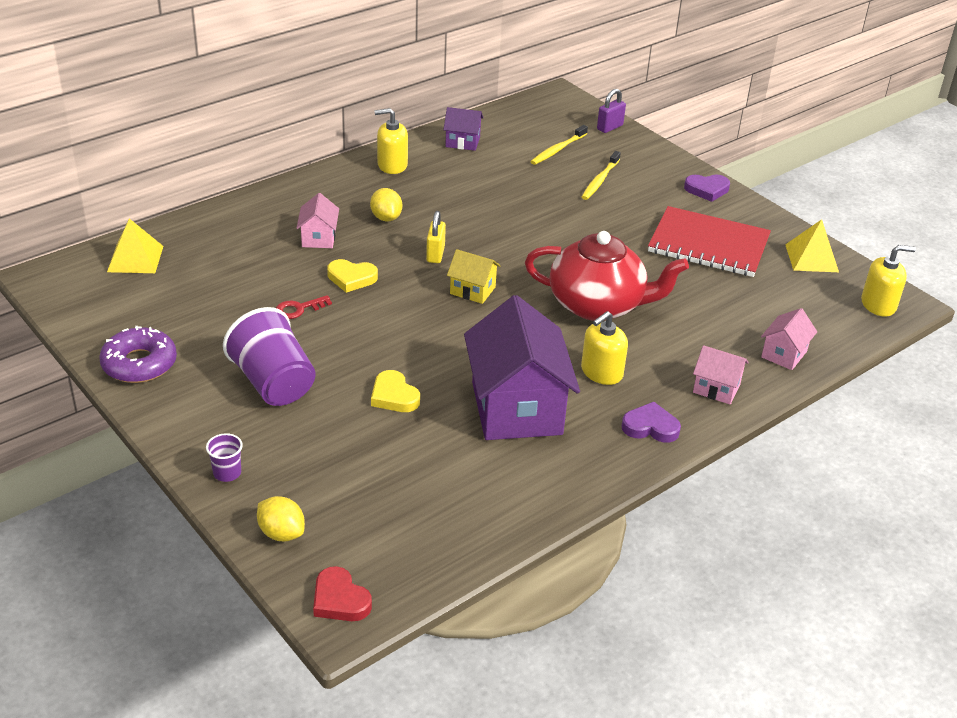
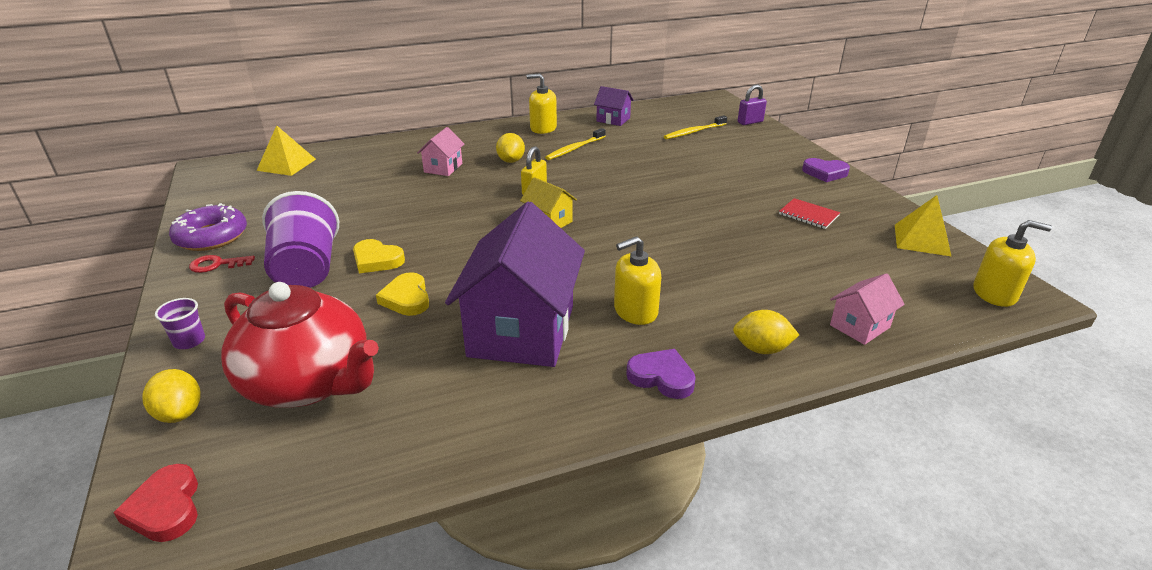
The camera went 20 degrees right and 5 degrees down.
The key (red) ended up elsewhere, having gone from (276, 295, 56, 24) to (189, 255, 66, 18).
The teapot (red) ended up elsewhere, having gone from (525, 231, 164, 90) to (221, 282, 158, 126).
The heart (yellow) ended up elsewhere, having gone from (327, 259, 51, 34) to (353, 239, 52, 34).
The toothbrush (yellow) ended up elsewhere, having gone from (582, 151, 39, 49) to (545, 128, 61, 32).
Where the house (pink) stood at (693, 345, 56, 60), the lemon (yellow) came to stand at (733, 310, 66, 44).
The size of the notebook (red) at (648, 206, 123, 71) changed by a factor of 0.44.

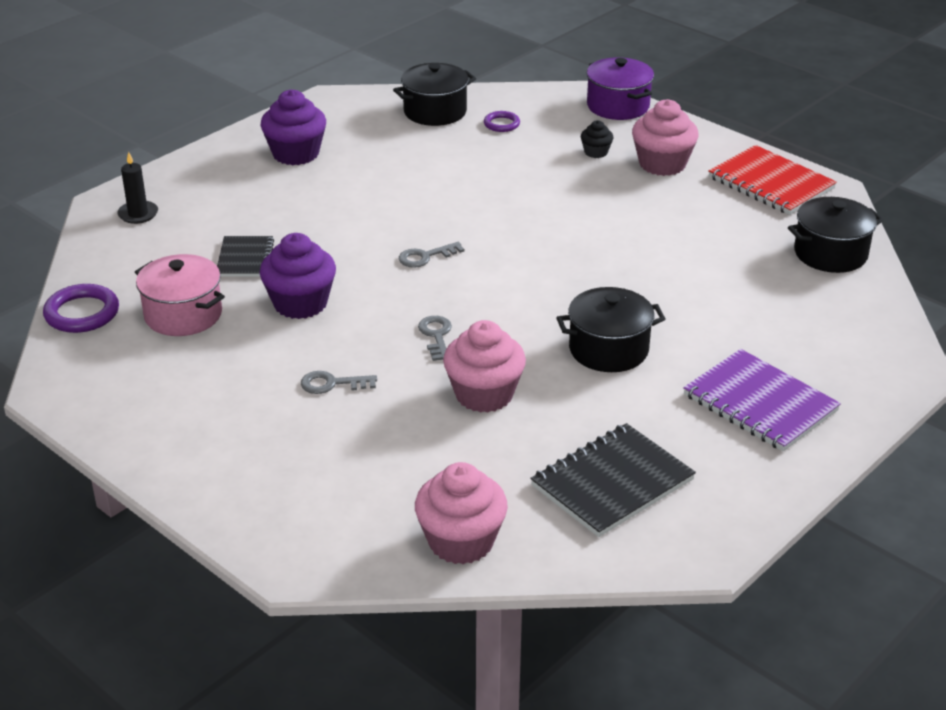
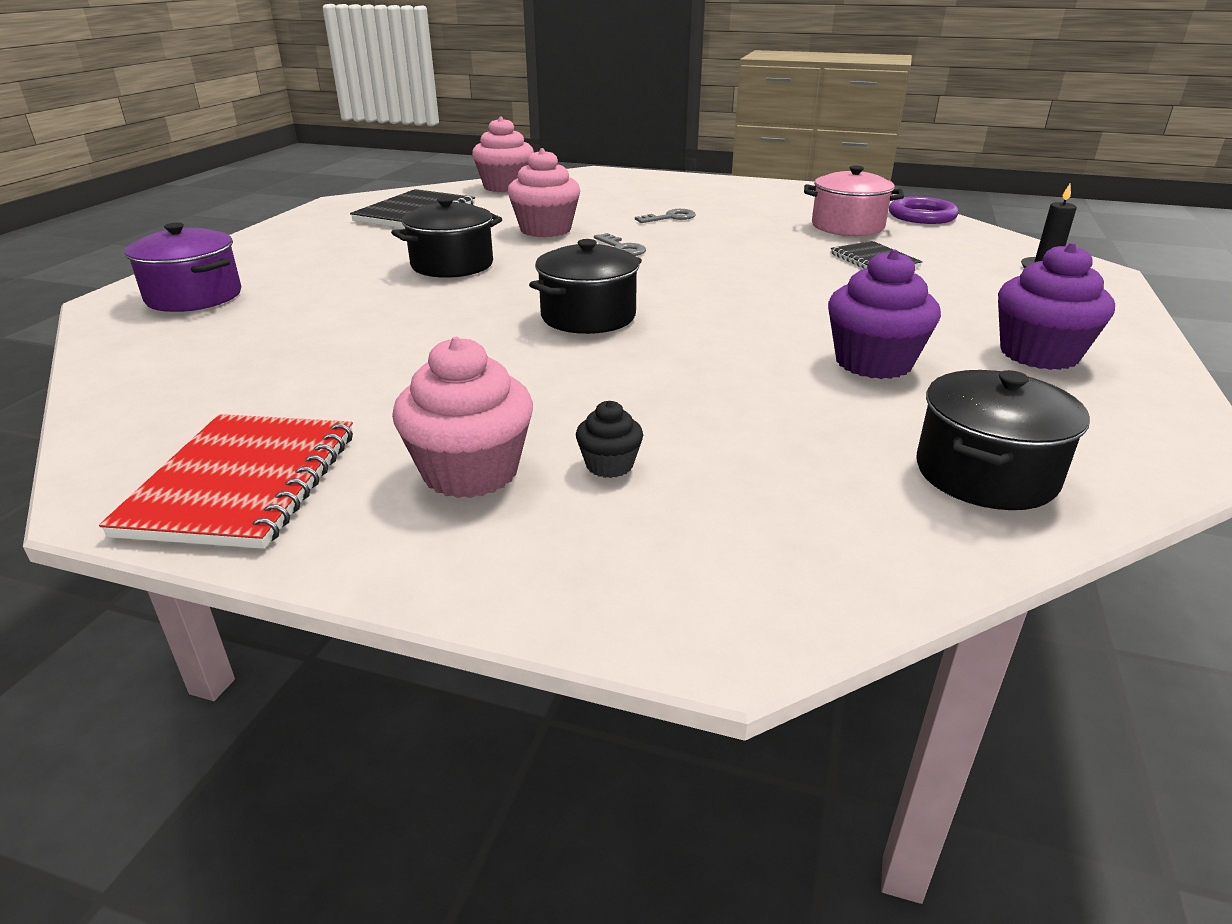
The camera went 155 degrees right and 5 degrees down.
The notebook (red) at (708, 145, 129, 70) ended up facing another way, 75 degrees clockwise from before.
The pot (purple) ended up elsewhere, having gone from (587, 57, 67, 63) to (125, 222, 116, 90).
The pot (black) ended up elsewhere, having gone from (788, 197, 96, 76) to (529, 239, 113, 95).
The cupcake (purple) ended up elsewhere, having gone from (260, 233, 76, 86) to (828, 249, 113, 130).
The second view lost the key (grey) at (399, 242, 65, 26).
The second view lost the ring (purple) at (484, 111, 36, 21).
The second view lost the notebook (purple) at (683, 349, 158, 102).

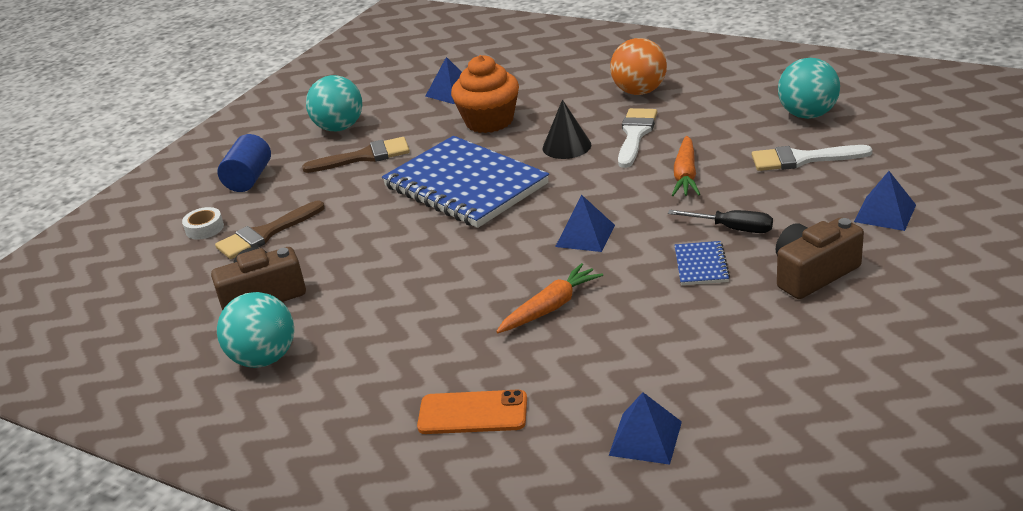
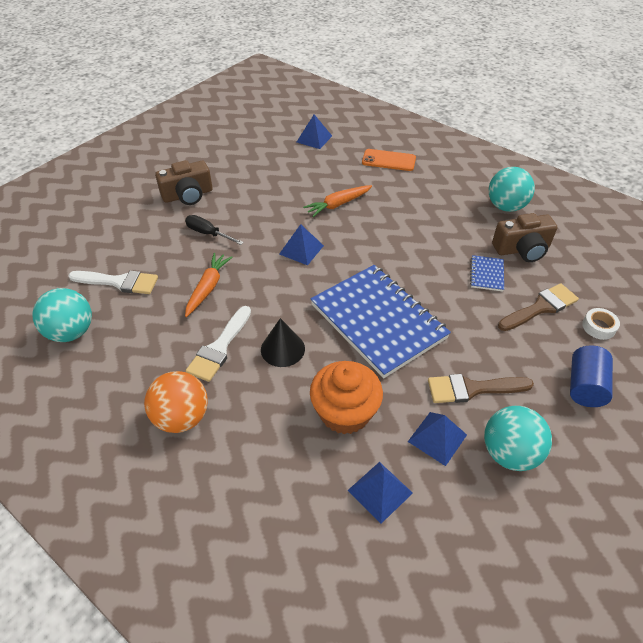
The camera went 175 degrees left and 15 degrees up.
The pyramid (blue) ended up elsewhere, having gone from (854, 171, 62, 60) to (408, 412, 59, 54).
The notebook (blue) ended up elsewhere, having gone from (674, 241, 56, 44) to (470, 255, 34, 37).

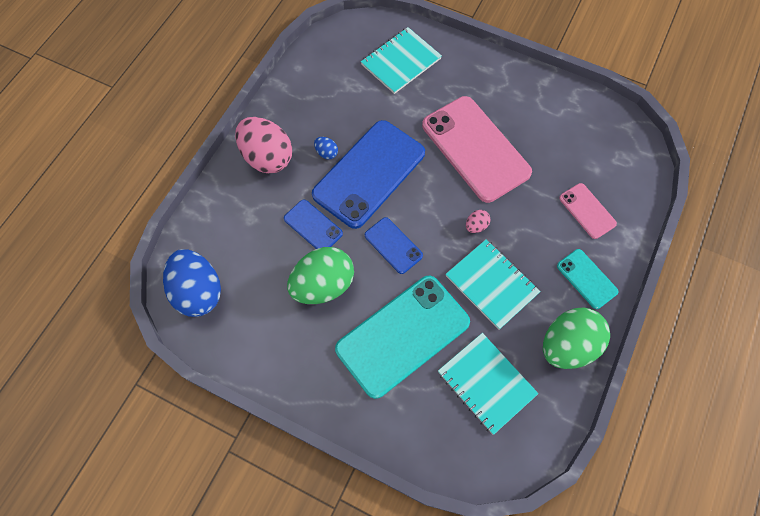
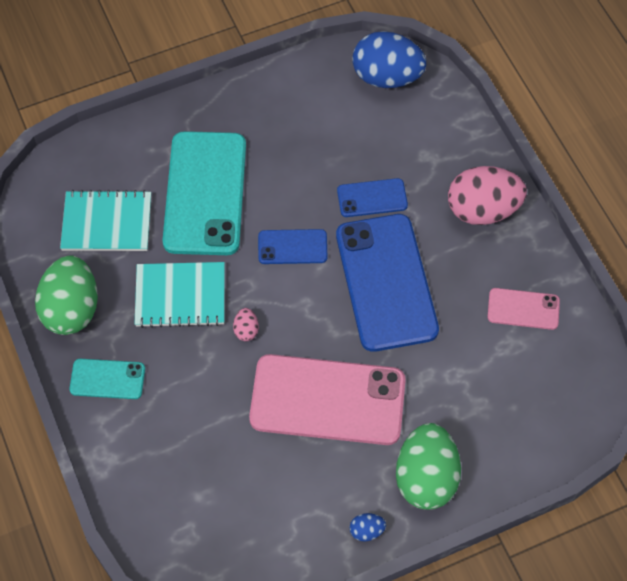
The camera went 130 degrees right and 5 degrees down.
The egg (blue) ended up elsewhere, having gone from (314, 137, 24, 22) to (350, 513, 36, 28).
The egg (green) ended up elsewhere, having gone from (287, 247, 67, 57) to (396, 423, 65, 87).
The phone (pink) ended up elsewhere, having gone from (559, 183, 58, 56) to (487, 288, 73, 42).
The second view lost the notebook (turquoise) at (361, 27, 81, 67).

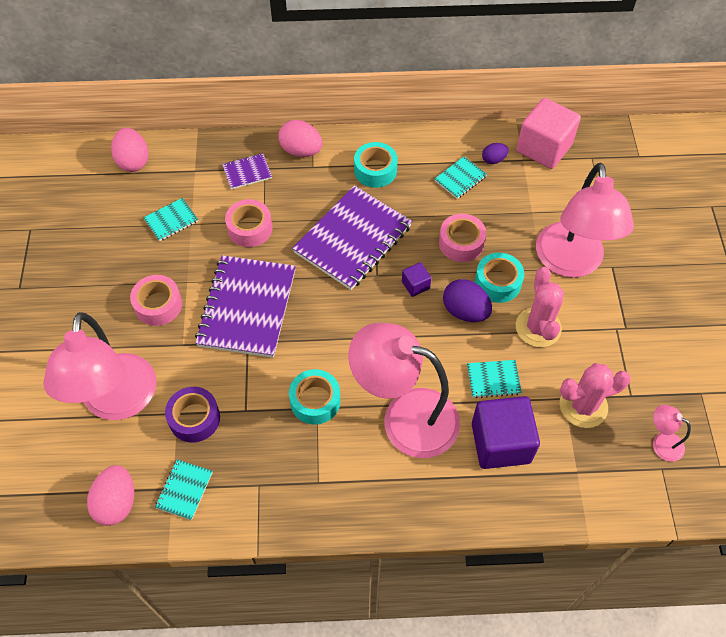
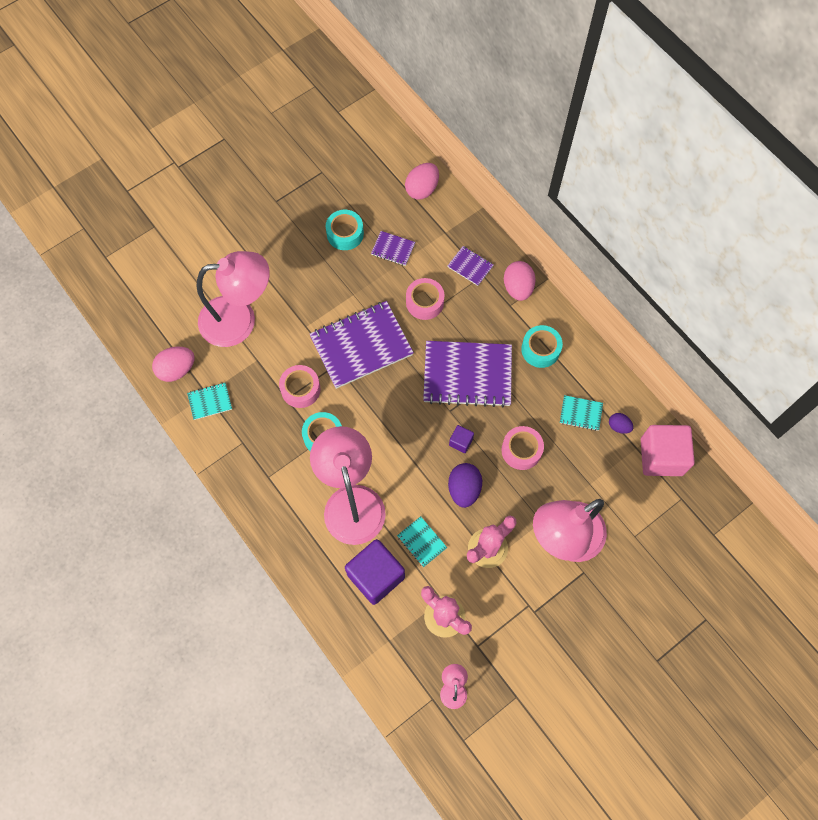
The camera went 55 degrees right and 10 degrees up.
The lamp (pink) at (43, 312, 114, 108) ended up facing another way, 150 degrees counterclockwise from before.
The tape (pink) ended up elsewhere, having gone from (130, 275, 52, 51) to (279, 365, 42, 43).
The tape (turquoise) ended up elsewhere, having gone from (475, 253, 49, 50) to (326, 210, 38, 40).
What was the notebook (turquoise) at (143, 198, 55, 43) turned into the notebook (purple) at (371, 231, 44, 35).
The second view lost the tape (purple) at (165, 387, 55, 56).

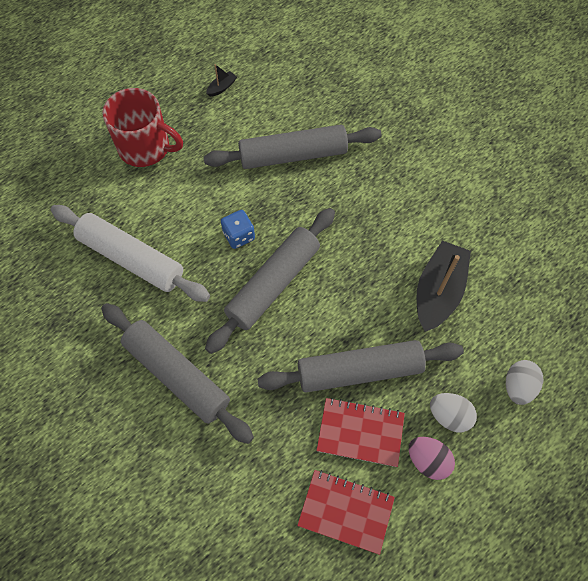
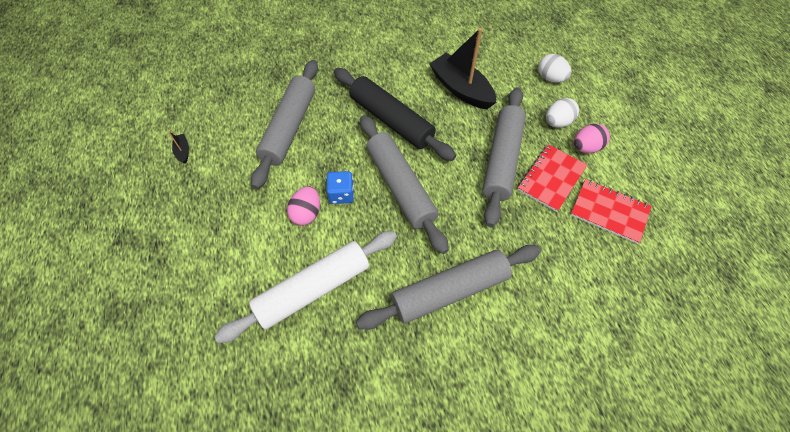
The camera went 65 degrees left and 5 degrees down.
The second view gained the egg (pink) at (287, 186, 33, 39).
The second view gained the rolling pin (black) at (334, 68, 122, 93).
The notebook (red) at (297, 470, 98, 85) ended up facing another way, 75 degrees clockwise from before.
The second view lost the mug (red) at (102, 88, 81, 79).

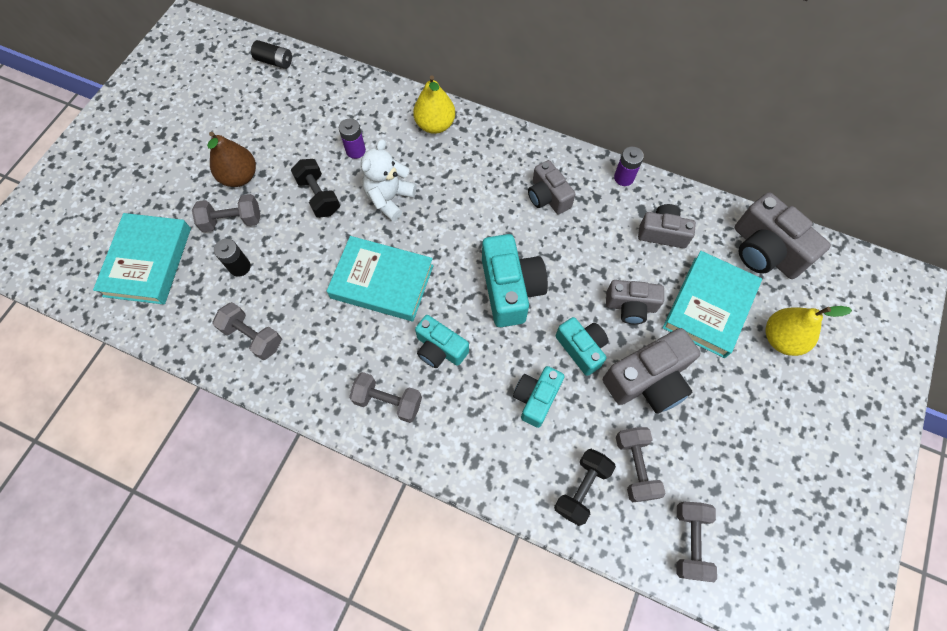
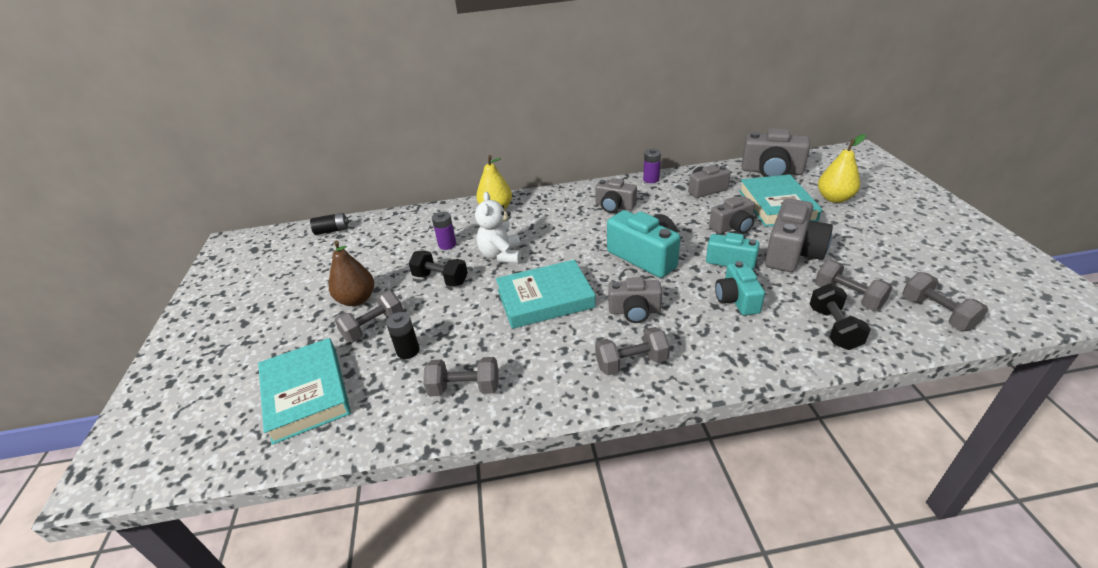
The camera went 30 degrees left and 30 degrees down.
What was the camera (turquoise) at (415, 315, 54, 53) turned into the camera (grey) at (608, 277, 54, 46).

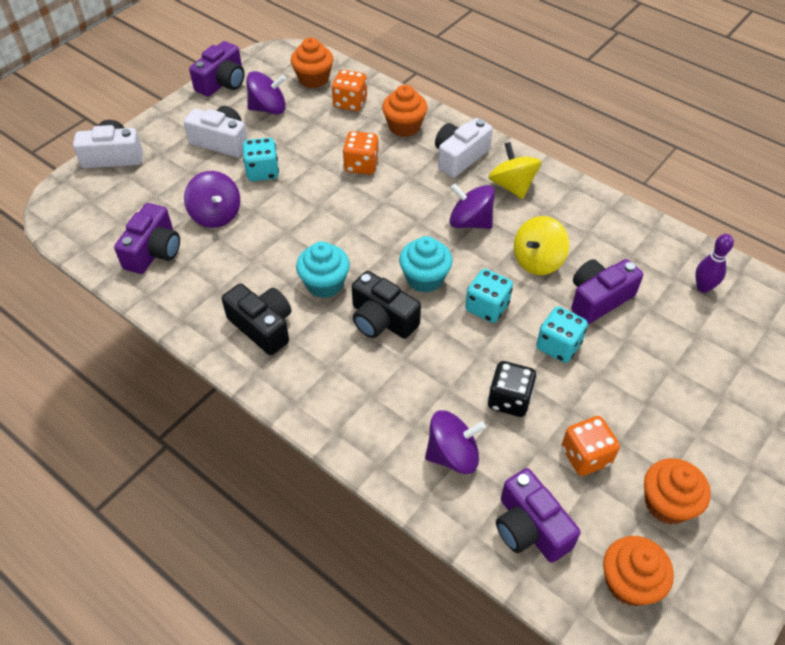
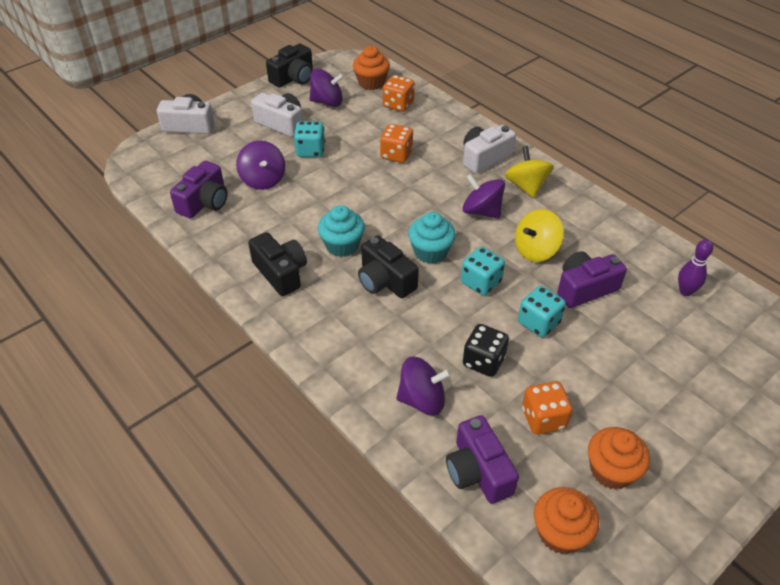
The camera went 10 degrees right and 5 degrees down.
What was the camera (purple) at (189, 41, 56, 56) turned into the camera (black) at (266, 44, 47, 44).
The second view lost the cupcake (orange) at (382, 85, 45, 52).

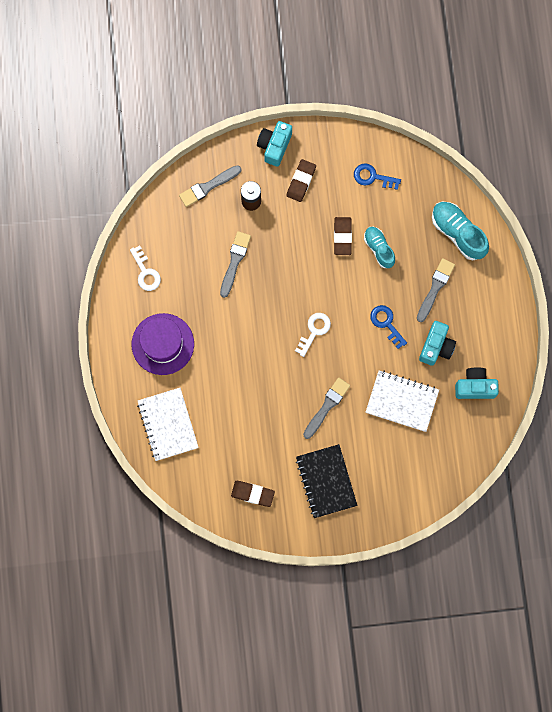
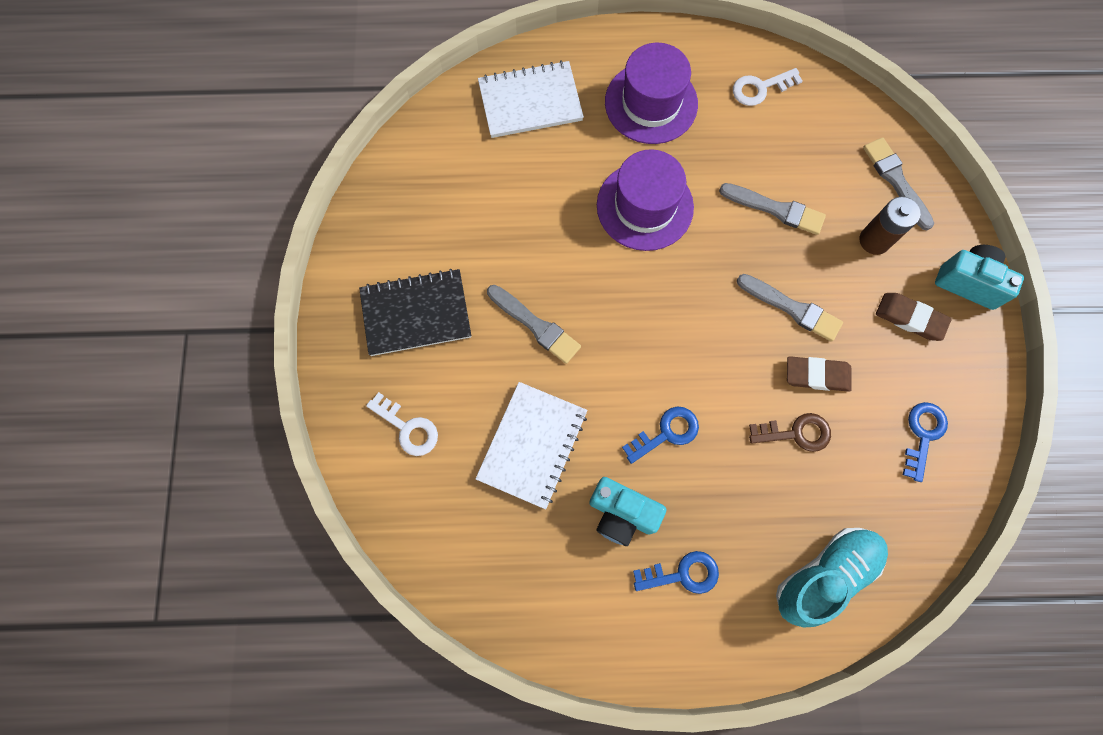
The camera went 95 degrees right and 5 degrees down.
The key (white) ended up elsewhere, having gone from (295, 313, 36, 44) to (366, 392, 72, 64).
The second view gained the hat (purple) at (597, 149, 97, 102).
The second view gained the key (blue) at (633, 551, 86, 43).
The brush (grey) ended up elsewhere, having gone from (417, 258, 38, 64) to (737, 274, 106, 68).
Where the shoe (turquoise) stood at (364, 227, 31, 41), the key (brown) came to stand at (749, 413, 82, 39).
The second view lost the eraser (brown) at (231, 481, 44, 26).
The second view lost the camera (turquoise) at (455, 367, 44, 32).

